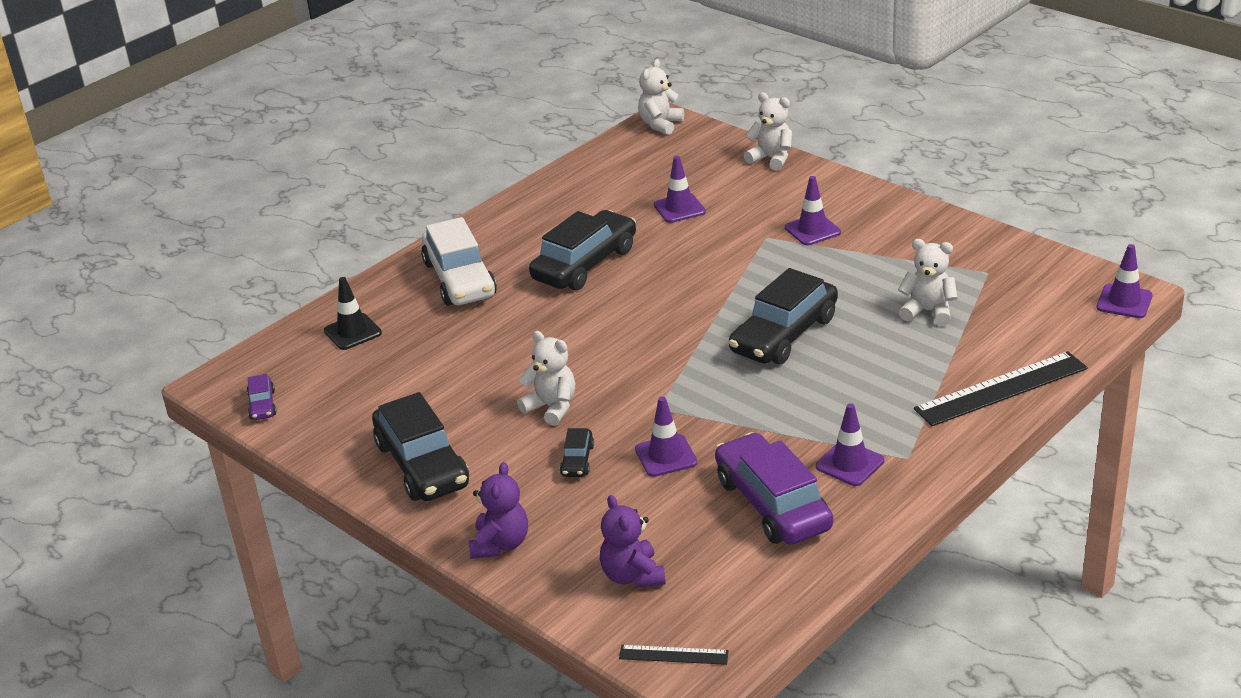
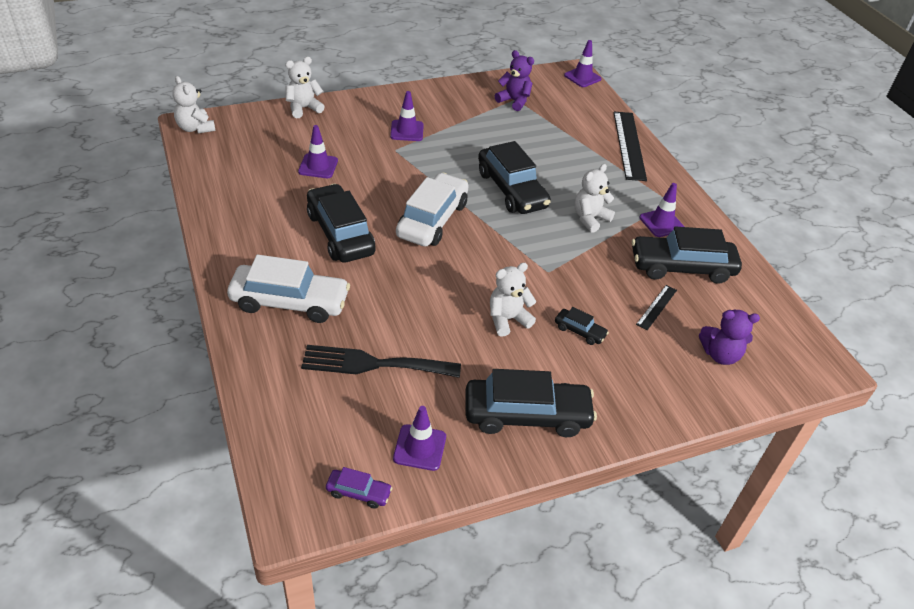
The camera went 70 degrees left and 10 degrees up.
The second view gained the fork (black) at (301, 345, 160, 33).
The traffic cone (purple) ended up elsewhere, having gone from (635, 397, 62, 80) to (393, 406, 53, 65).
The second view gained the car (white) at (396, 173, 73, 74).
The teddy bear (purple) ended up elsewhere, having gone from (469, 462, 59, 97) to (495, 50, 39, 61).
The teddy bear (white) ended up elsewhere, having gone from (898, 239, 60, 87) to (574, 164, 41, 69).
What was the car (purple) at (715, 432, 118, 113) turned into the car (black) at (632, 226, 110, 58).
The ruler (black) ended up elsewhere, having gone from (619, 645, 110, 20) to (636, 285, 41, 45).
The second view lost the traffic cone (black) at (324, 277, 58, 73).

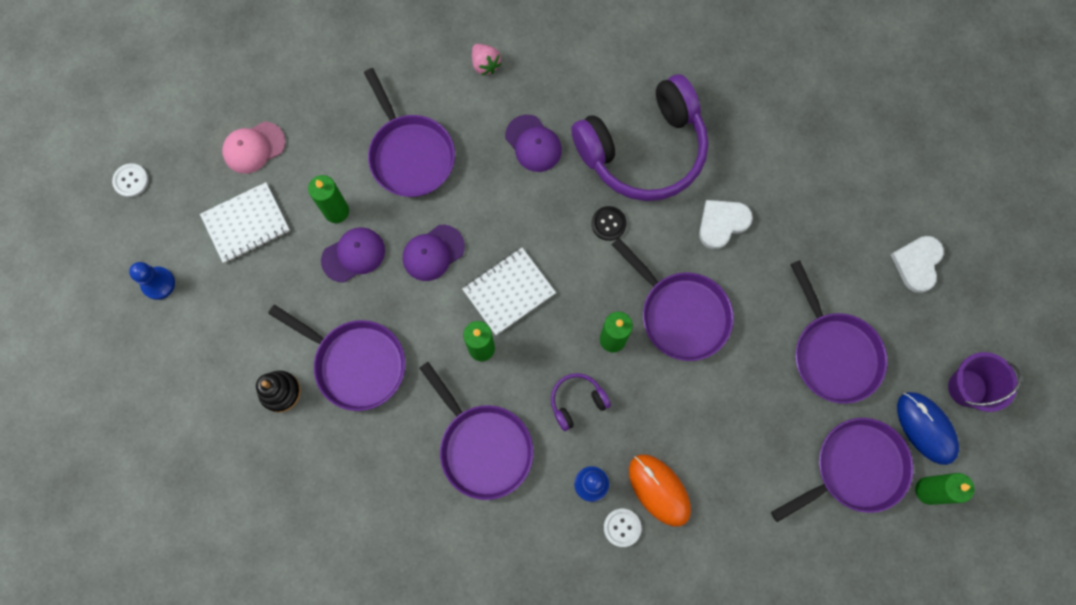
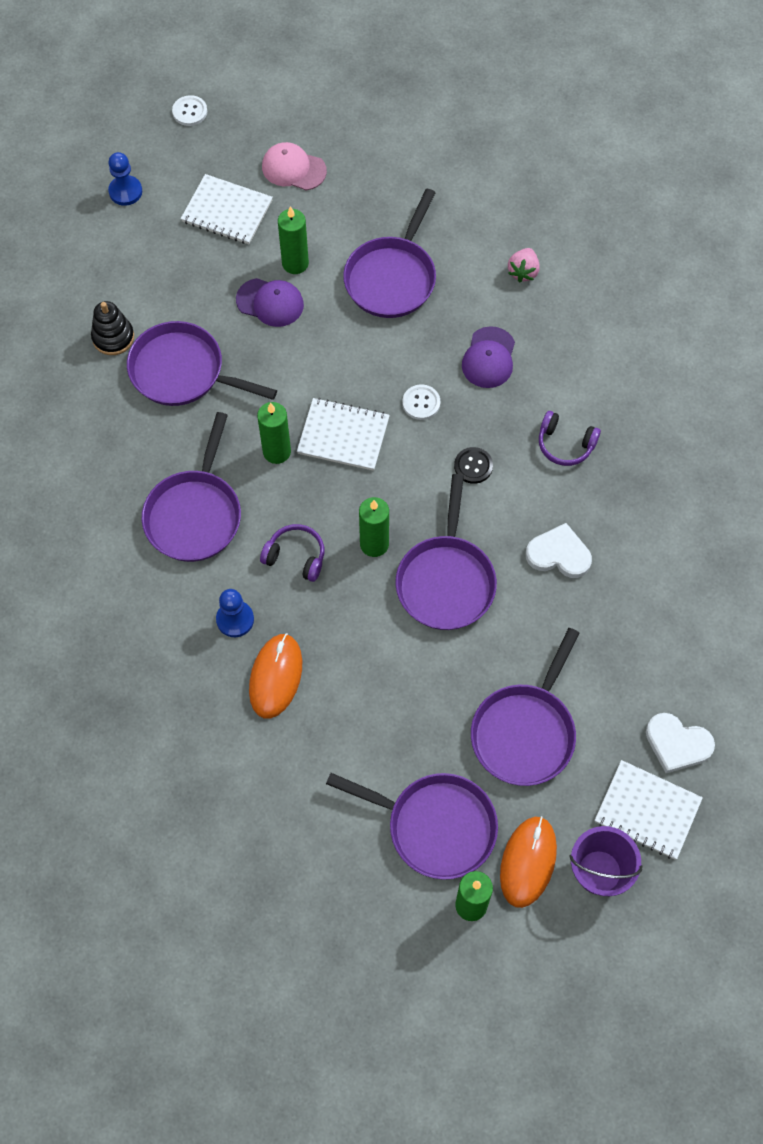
The camera went 50 degrees right and 10 degrees down.
The pan (purple) at (268, 305, 137, 106) ended up facing another way, 120 degrees clockwise from before.
The button (white) ended up elsewhere, having gone from (604, 509, 37, 38) to (402, 385, 38, 35).
What was the mouse (blue) at (897, 392, 62, 73) turned into the mouse (orange) at (500, 816, 57, 92).
The size of the headphones (purple) at (571, 74, 137, 127) changed by a factor of 0.42.
The second view gained the notebook (white) at (594, 760, 109, 100).
The heart (white) at (891, 236, 53, 57) ended up facing another way, 135 degrees counterclockwise from before.
The second view lost the cap (purple) at (403, 225, 62, 56).

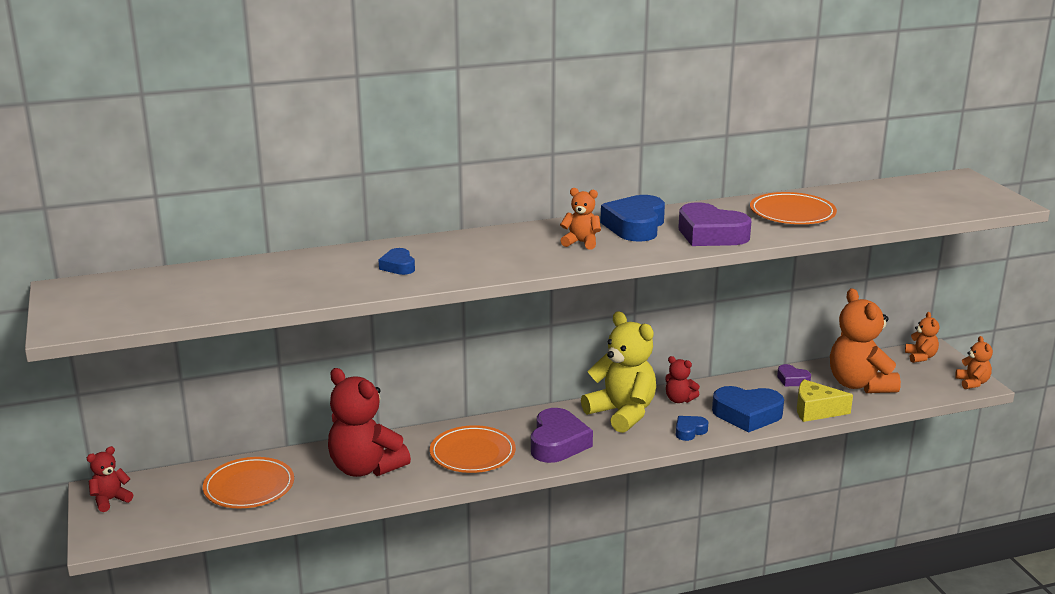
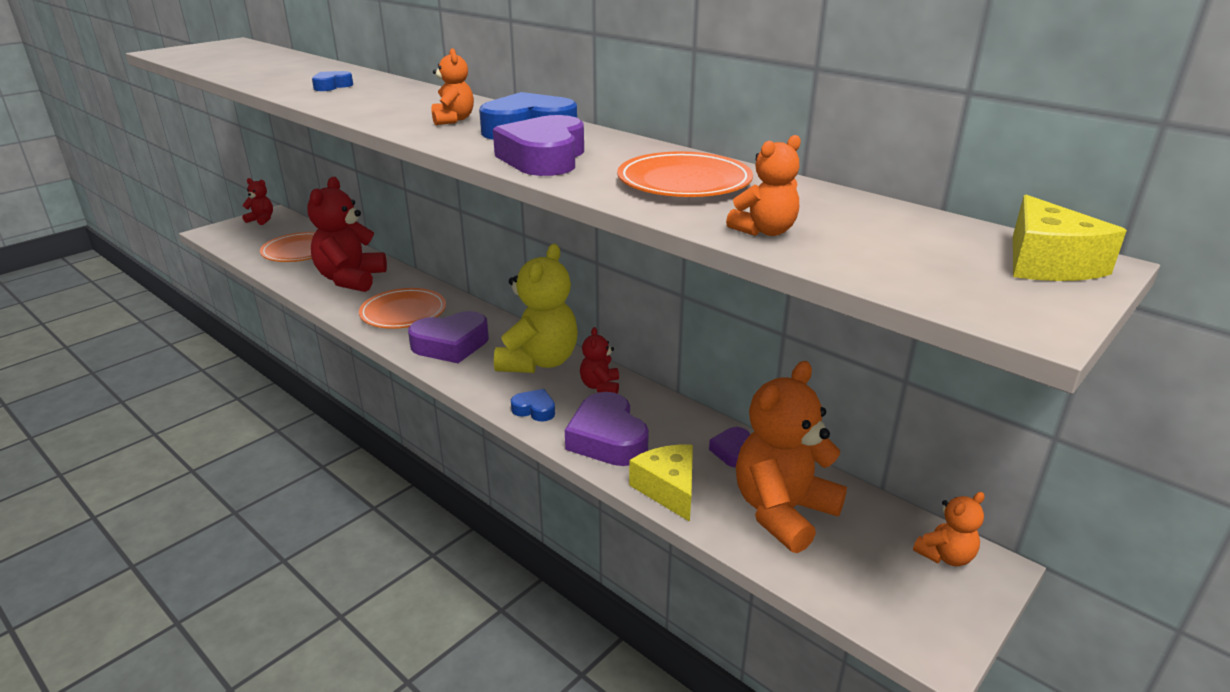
The camera went 60 degrees right and 5 degrees up.
What was the heart (blue) at (712, 386, 72, 47) turned into the heart (purple) at (565, 392, 84, 74).
The teddy bear (orange) ended up elsewhere, having gone from (955, 336, 38, 53) to (726, 135, 75, 101).
The second view gained the cheese (yellow) at (1013, 195, 114, 86).

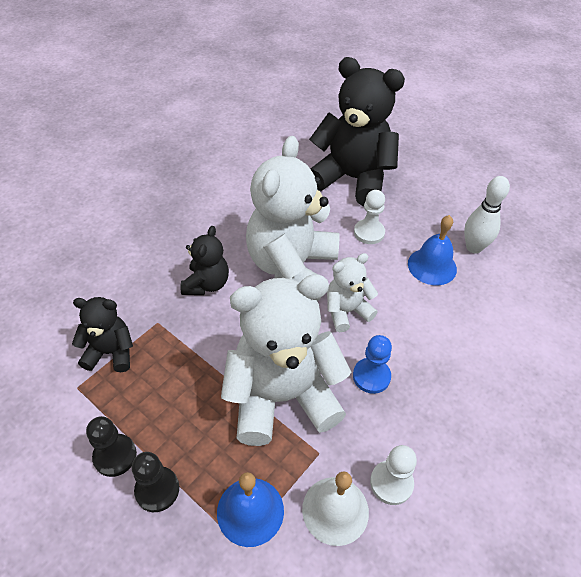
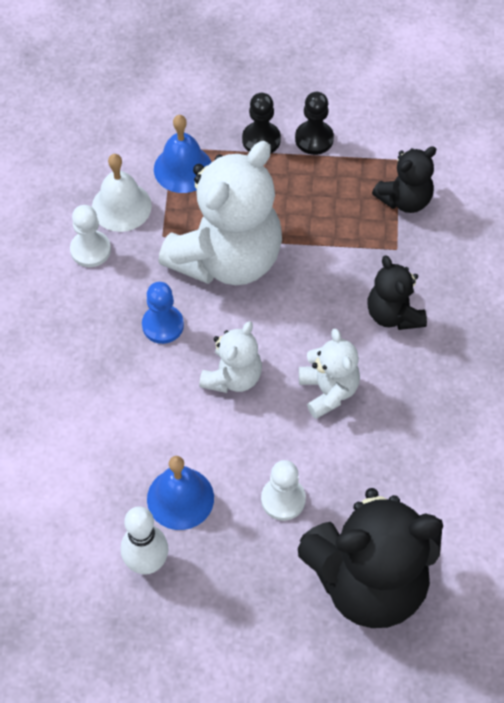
The camera went 145 degrees right and 10 degrees up.
The size of the teddy bear (white) at (246, 136, 93, 166) changed by a factor of 0.50.

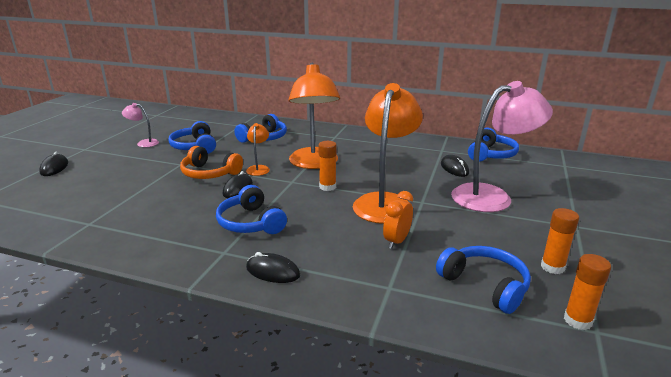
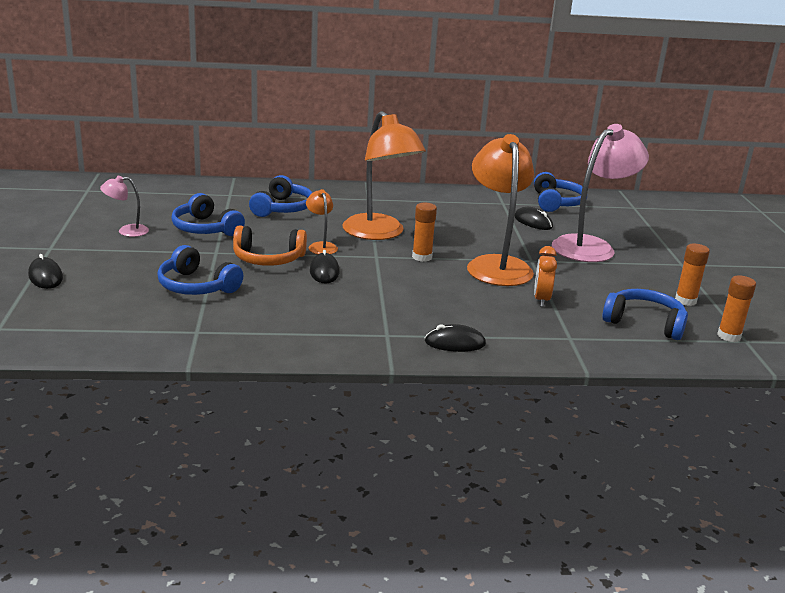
The camera went 25 degrees left and 0 degrees up.
The headphones (blue) ended up elsewhere, having gone from (216, 185, 71, 49) to (157, 245, 86, 50).

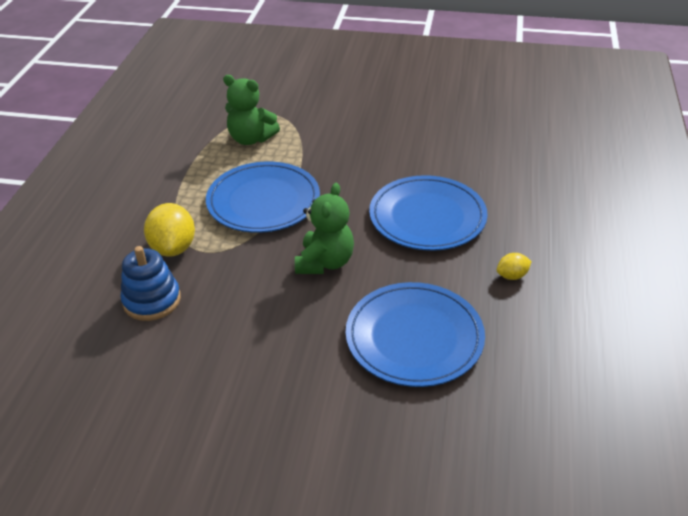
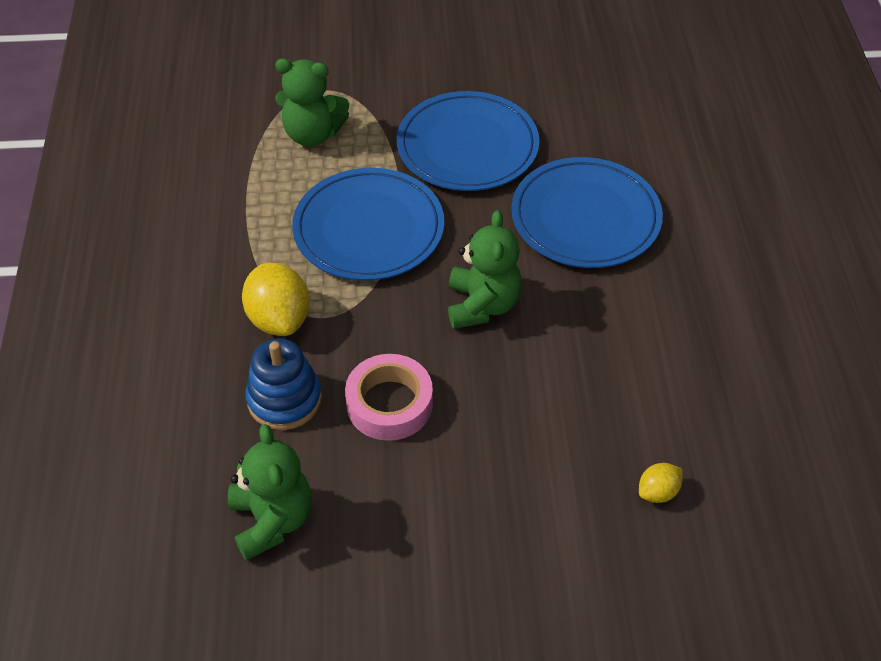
The camera went 15 degrees left and 10 degrees up.
The second view gained the teddy bear (green) at (228, 424, 84, 137).
The second view gained the tape (pink) at (345, 354, 88, 87).
The plate (blue) ended up elsewhere, having gone from (346, 282, 139, 105) to (397, 91, 143, 100).
The lemon (yellow) ended up elsewhere, having gone from (497, 253, 35, 27) to (639, 463, 44, 40).

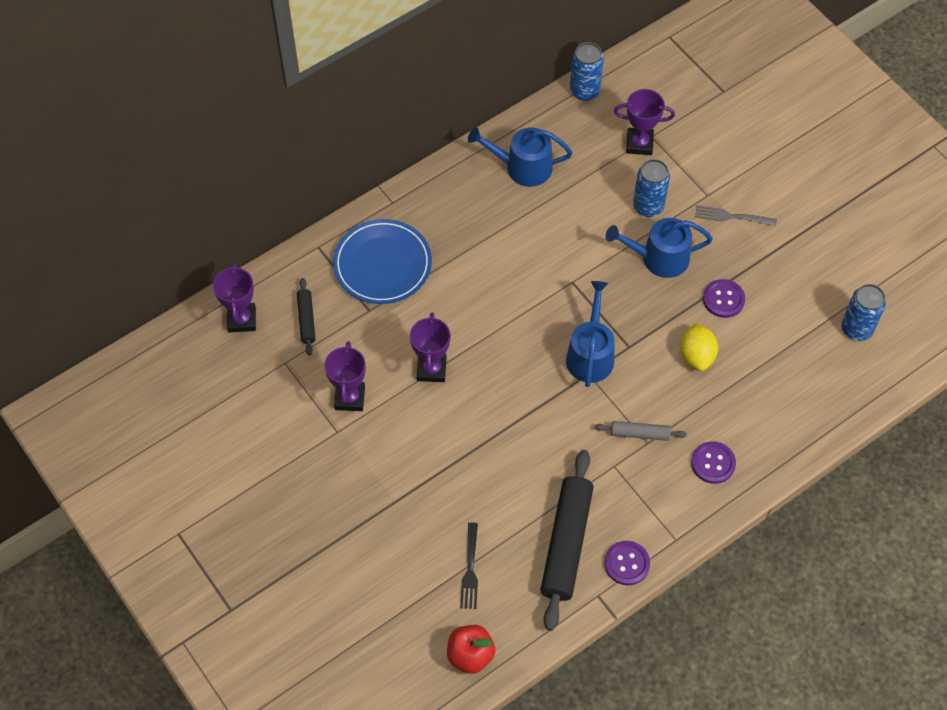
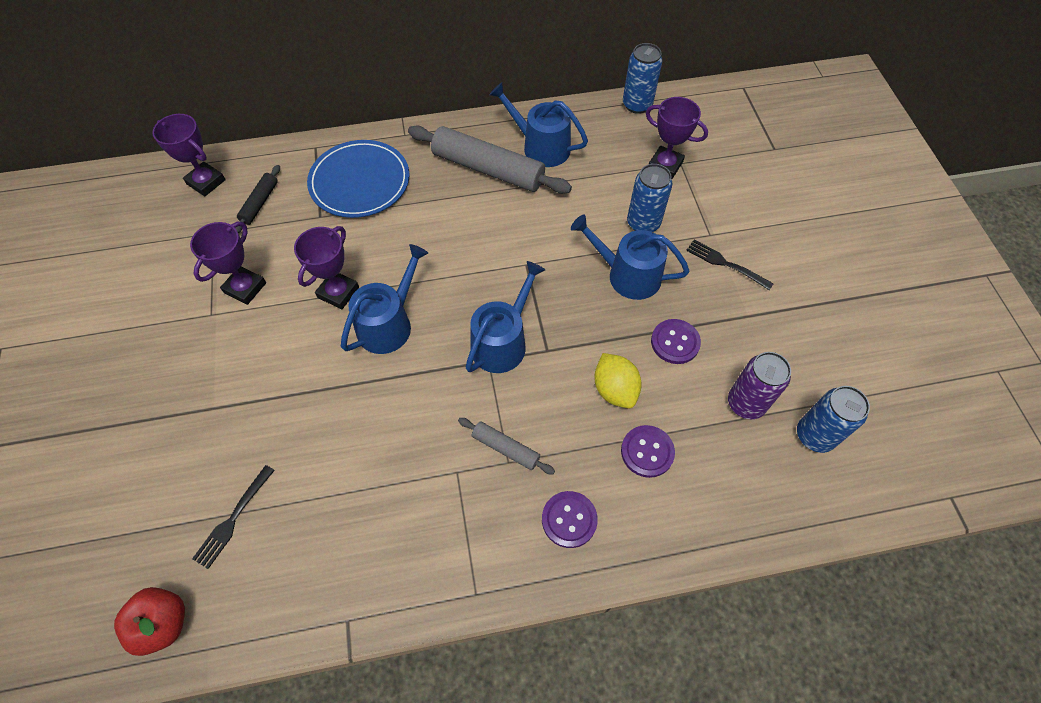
The camera went 25 degrees right and 0 degrees up.
The trophy (purple) at (213, 263, 43, 70) ended up facing another way, 75 degrees counterclockwise from before.
The second view gained the watering can (blue) at (341, 244, 87, 110).
The second view gained the rolling pin (grey) at (408, 126, 164, 68).
The lemon (yellow) at (680, 323, 38, 48) ended up facing another way, 45 degrees counterclockwise from before.
The button (purple) ended up elsewhere, having gone from (604, 541, 46, 44) to (621, 425, 54, 53).
What was the fork (grey) at (695, 205, 82, 21) turned into the fork (black) at (686, 240, 88, 50).
The second view gained the can (purple) at (728, 352, 63, 67).
The second view lost the rolling pin (black) at (540, 450, 54, 181).

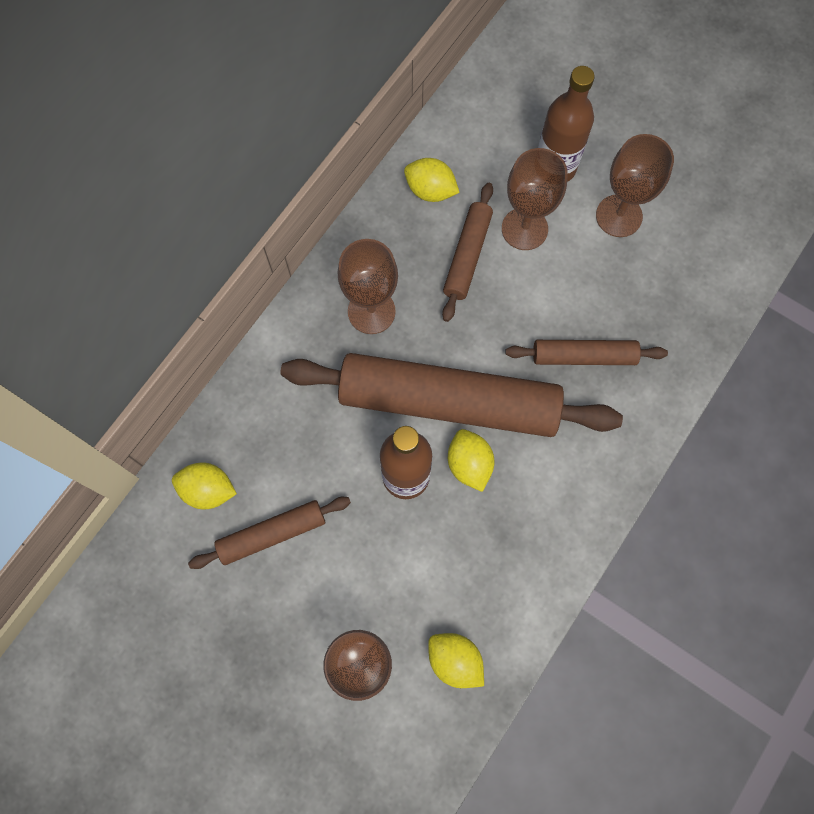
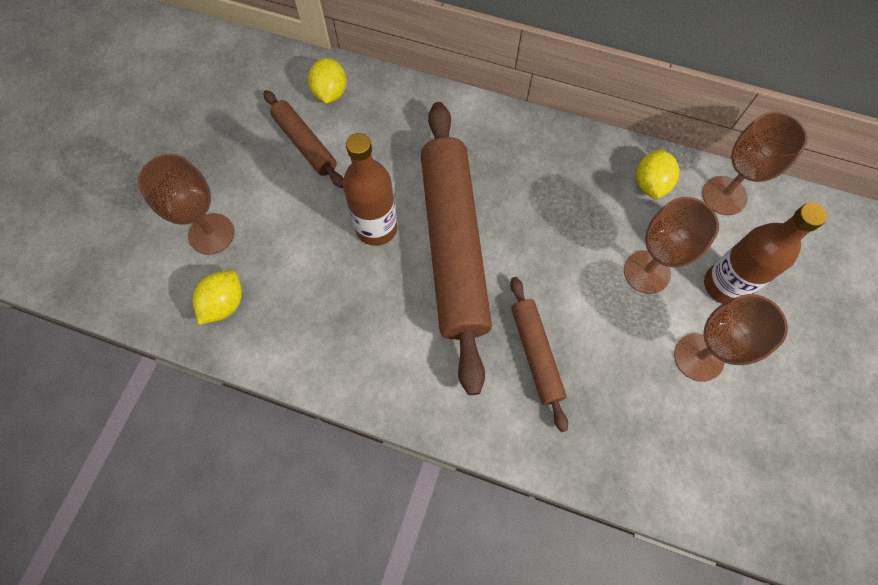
The camera went 75 degrees right and 5 degrees down.
The goblet (brown) ended up elsewhere, having gone from (337, 239, 61, 95) to (702, 111, 106, 104).
The second view lost the rolling pin (brown) at (442, 183, 51, 139).
The second view lost the lemon (yellow) at (448, 429, 46, 63).

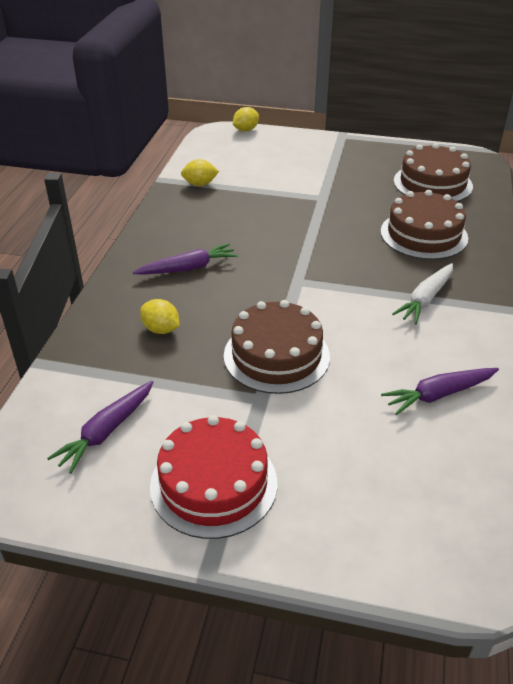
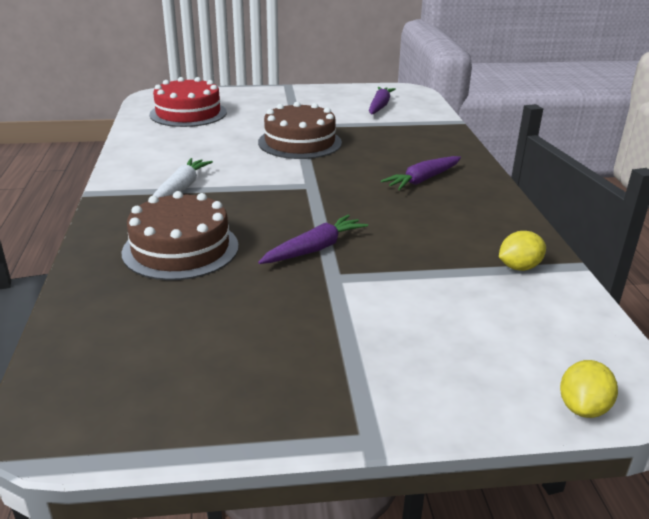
The camera went 160 degrees right and 10 degrees down.
The cake (red) ended up elsewhere, having gone from (150, 415, 127, 124) to (150, 77, 77, 50).
The carrot (purple) ended up elsewhere, having gone from (381, 368, 118, 47) to (258, 215, 110, 49).
The second view lost the lemon (yellow) at (140, 299, 40, 35).
The second view lost the cake (brown) at (394, 143, 79, 59).

